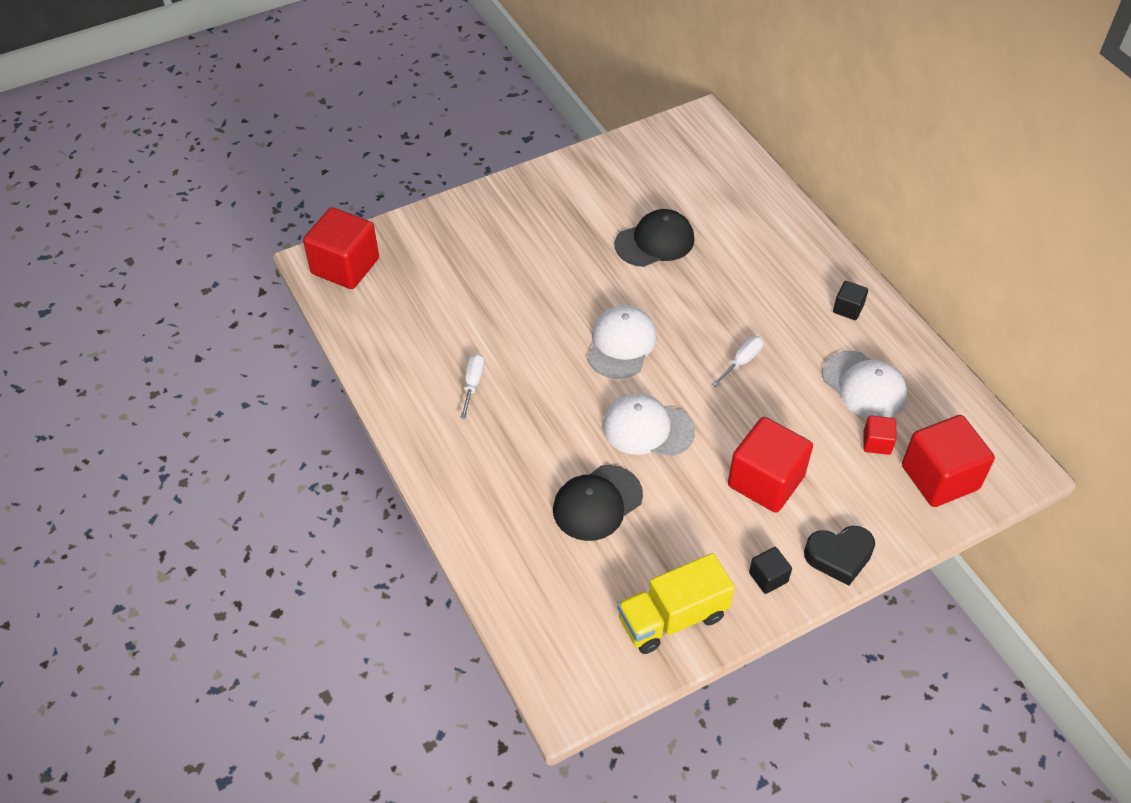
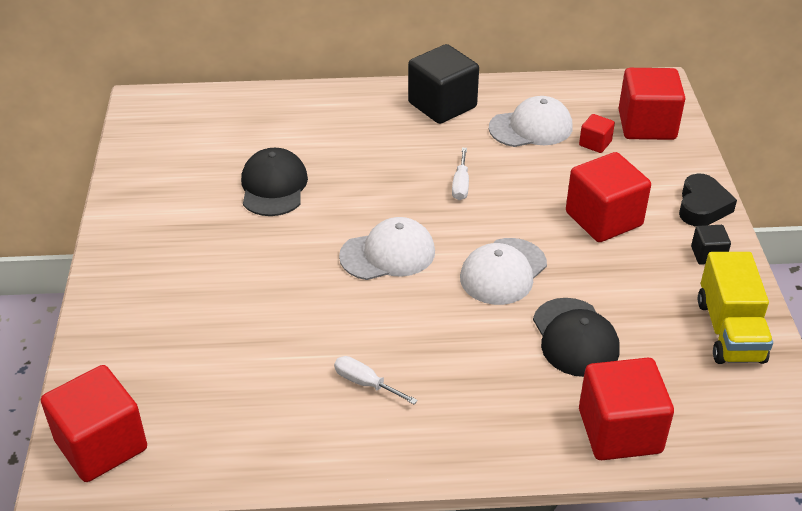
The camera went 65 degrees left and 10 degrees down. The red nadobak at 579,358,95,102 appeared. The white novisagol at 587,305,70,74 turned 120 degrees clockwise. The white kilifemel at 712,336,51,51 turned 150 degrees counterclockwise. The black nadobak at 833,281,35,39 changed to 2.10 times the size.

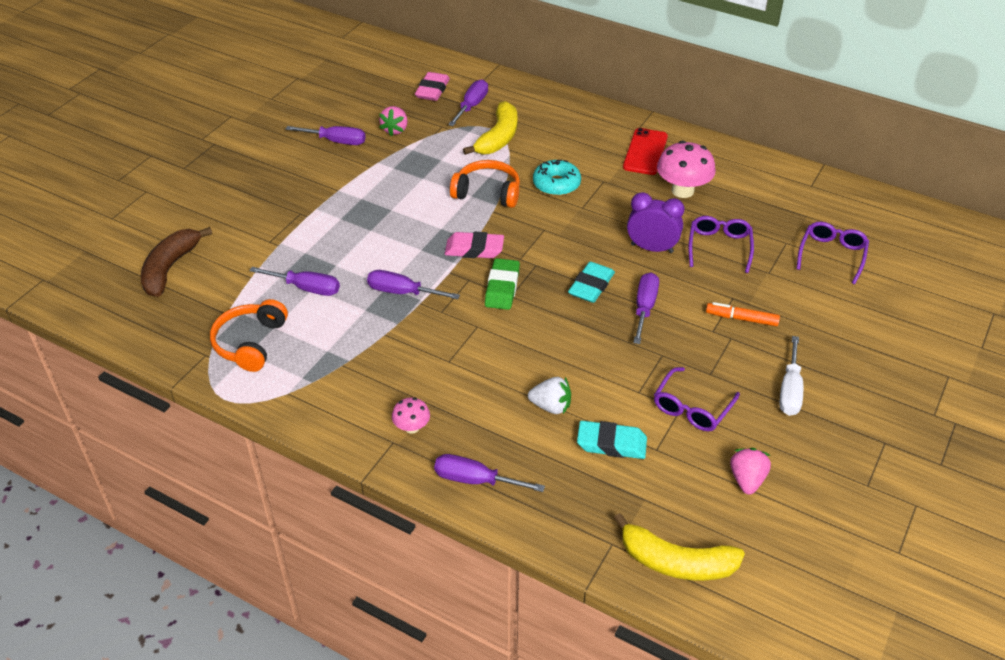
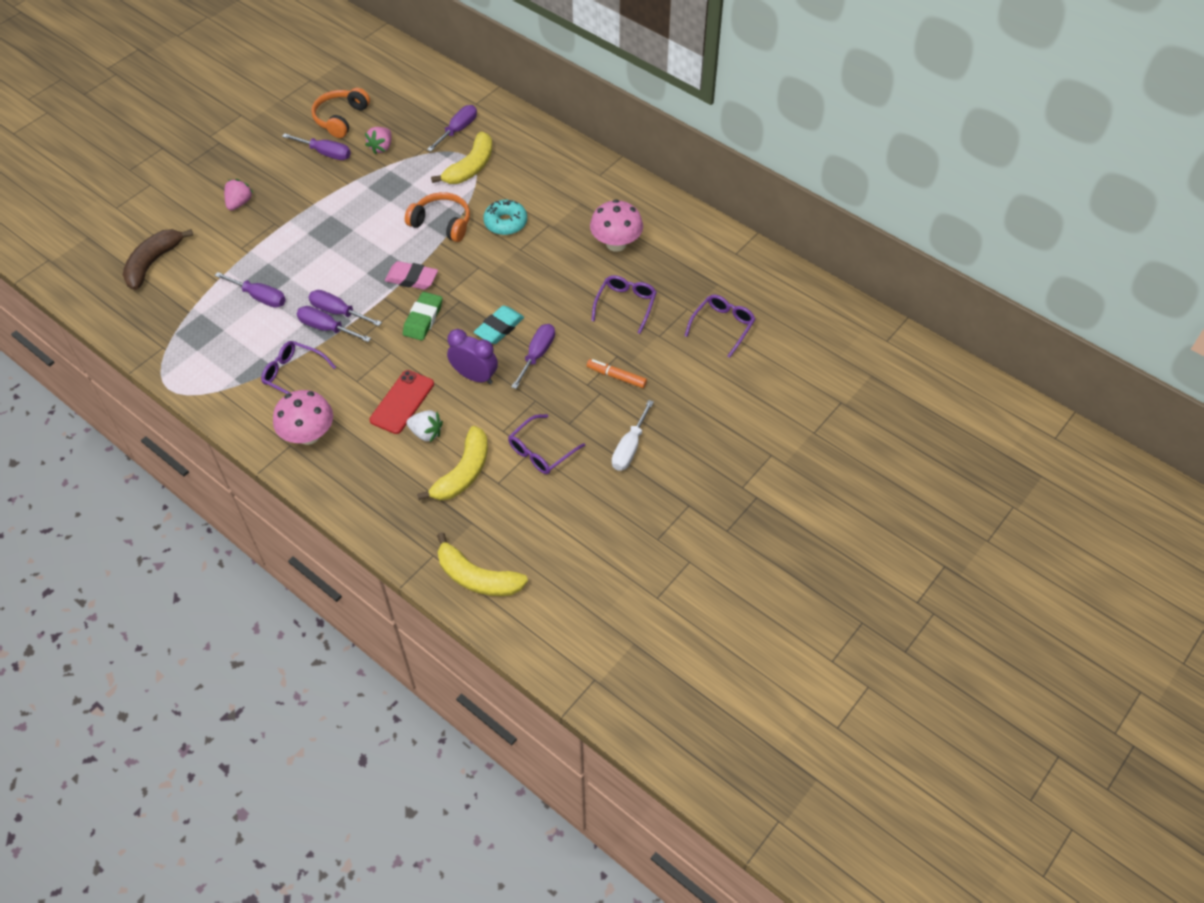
The camera went 10 degrees right and 10 degrees up. The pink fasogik at 415,72,35,29 disappeared. The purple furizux at 261,341,75,53 appeared. The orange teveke moved from 210,299,78,73 to 311,88,59,50. The purple kilifemel moved from 434,454,111,38 to 297,306,74,36. The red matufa moved from 623,128,45,47 to 370,370,64,64. The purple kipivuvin moved from 627,192,57,61 to 447,329,51,55. The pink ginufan moved from 730,448,41,47 to 224,179,29,32. The turquoise fasogik at 577,421,70,38 was replaced by the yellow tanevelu at 417,426,71,74. The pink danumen at 392,398,38,36 changed to 1.87 times the size.

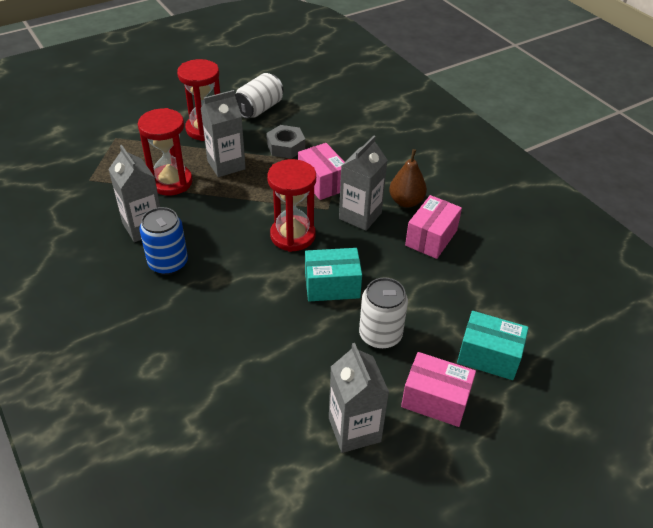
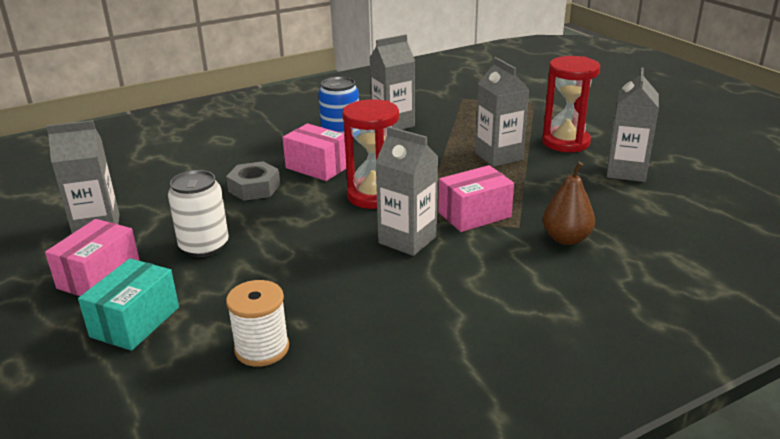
The camera went 95 degrees right and 15 degrees down. The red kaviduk at 138,108,55,88 disappeared. The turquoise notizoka at 305,248,57,53 disappeared. The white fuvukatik at 226,280,63,87 appeared. The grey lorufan moved from 266,125,39,34 to 226,161,54,40. The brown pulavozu moved from 389,149,38,58 to 543,161,52,84. The pink notizoka moved from 405,195,57,64 to 282,124,64,57. The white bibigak at 235,73,48,46 was replaced by the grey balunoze at 606,68,53,114.

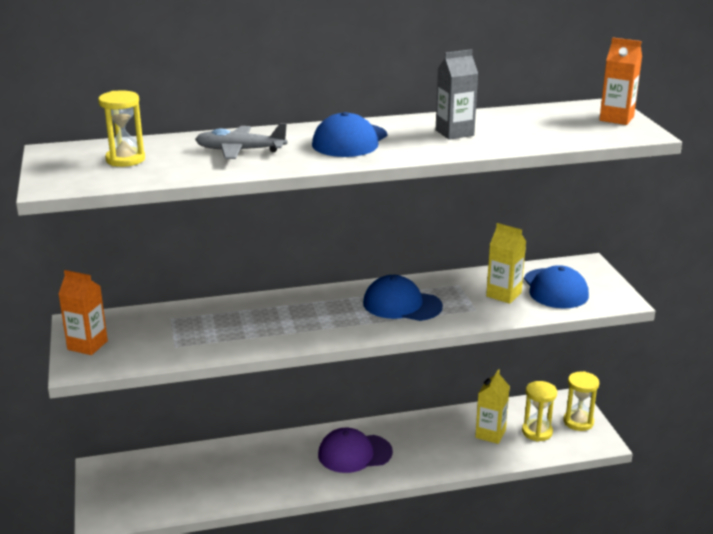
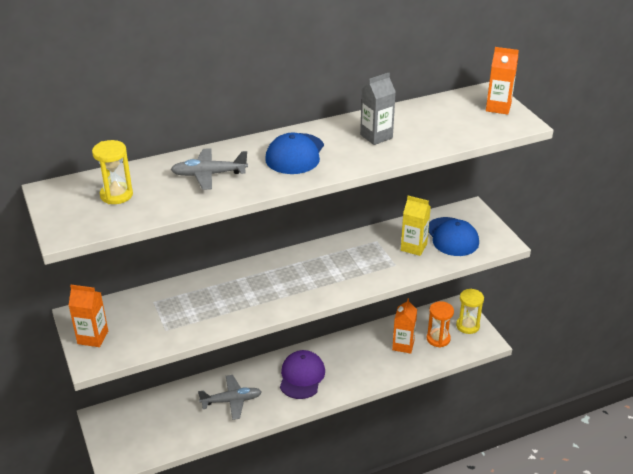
The camera went 10 degrees left and 10 degrees up. The blue novisagol at 363,275,80,46 disappeared. The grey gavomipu at 198,375,64,45 appeared. The yellow balunoze at 475,369,35,75 became the orange balunoze at 392,298,25,56. The yellow kaviduk at 522,381,35,61 became the orange kaviduk at 427,301,27,47. The purple novisagol at 318,428,75,45 turned 120 degrees clockwise.

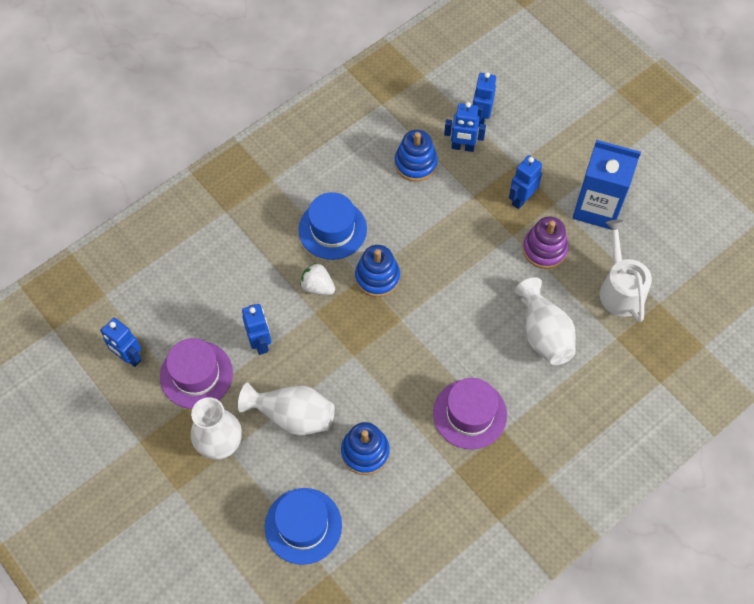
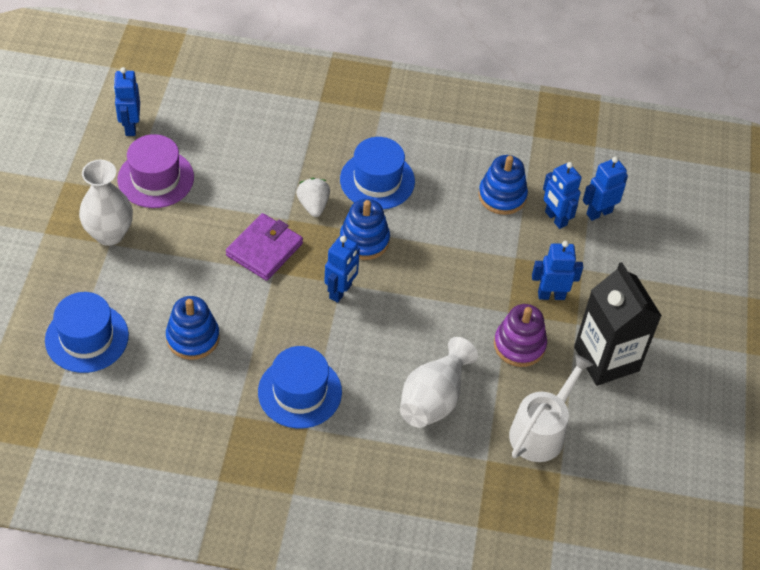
The camera went 45 degrees right and 10 degrees down. The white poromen at 238,383,97,53 disappeared. The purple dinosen at 226,213,77,68 appeared. The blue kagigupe moved from 242,304,29,51 to 324,235,36,68. The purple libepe at 433,378,74,72 became the blue libepe at 258,346,84,83. The blue balunoze at 573,140,68,90 became the black balunoze at 574,262,88,124.

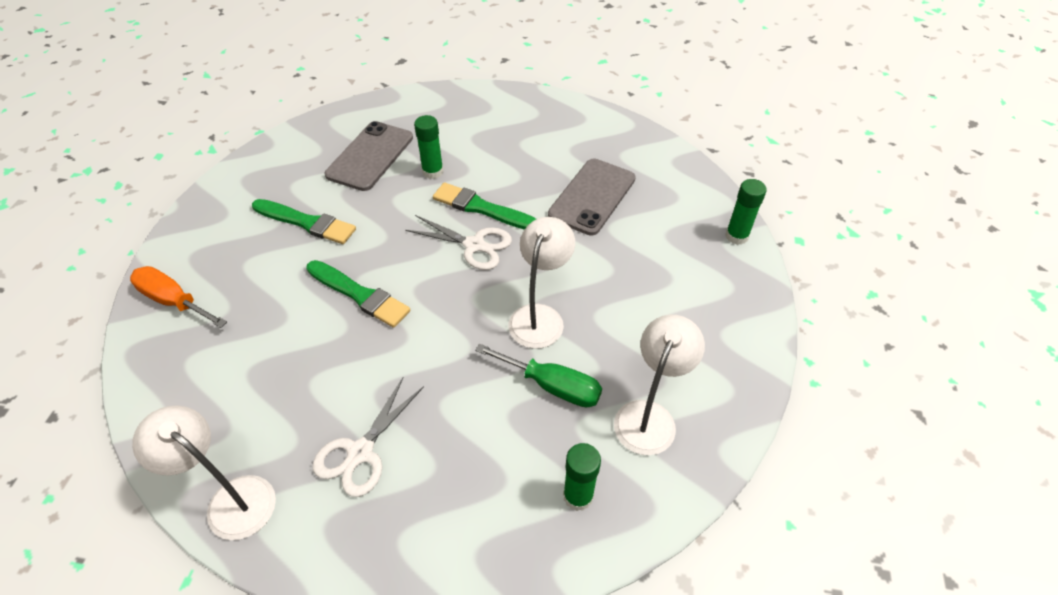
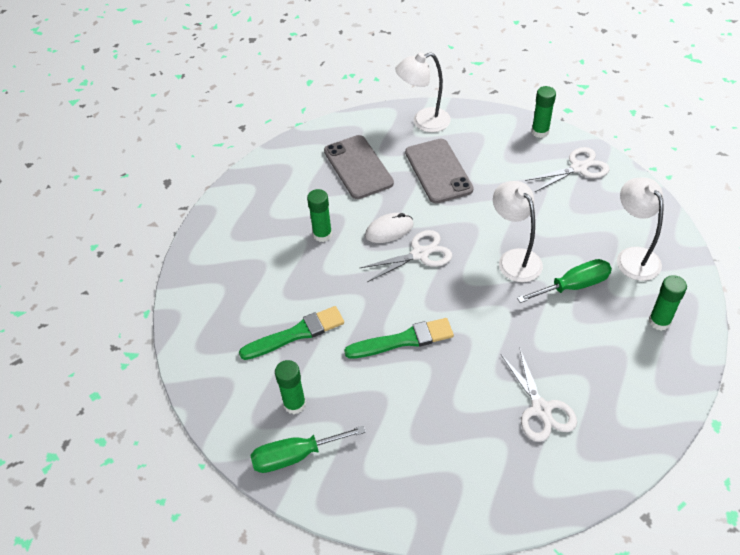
The camera went 45 degrees left and 0 degrees up. The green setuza at 275,360,31,54 appeared. The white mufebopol at 525,147,85,46 appeared. The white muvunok moved from 132,406,144,134 to 395,52,56,80. The grey matufa moved from 325,121,88,70 to 324,135,70,64. The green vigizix at 433,183,103,47 was replaced by the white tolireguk at 365,213,49,30. The orange kilifemel at 130,266,97,62 became the green kilifemel at 250,425,116,48.

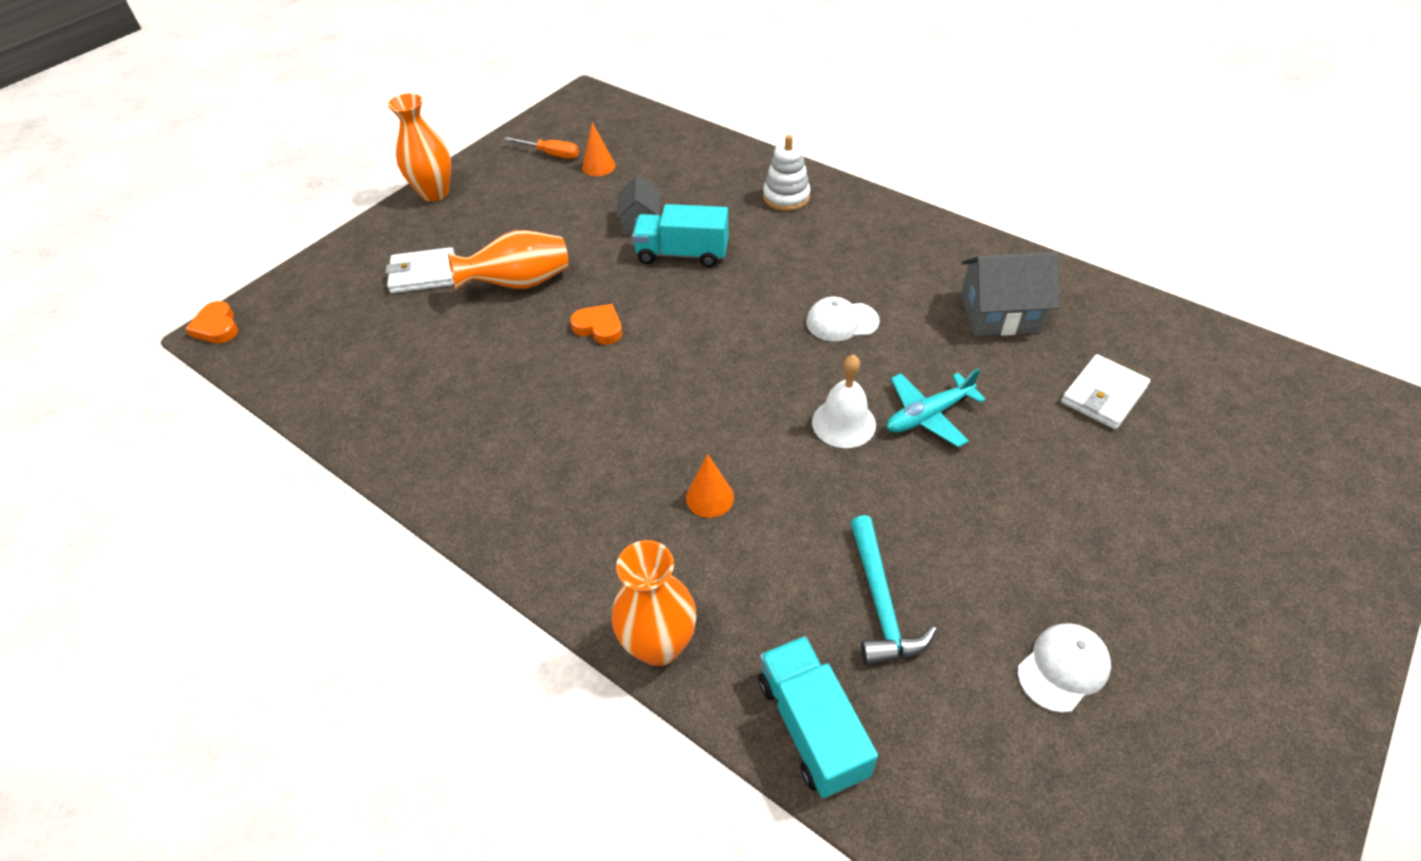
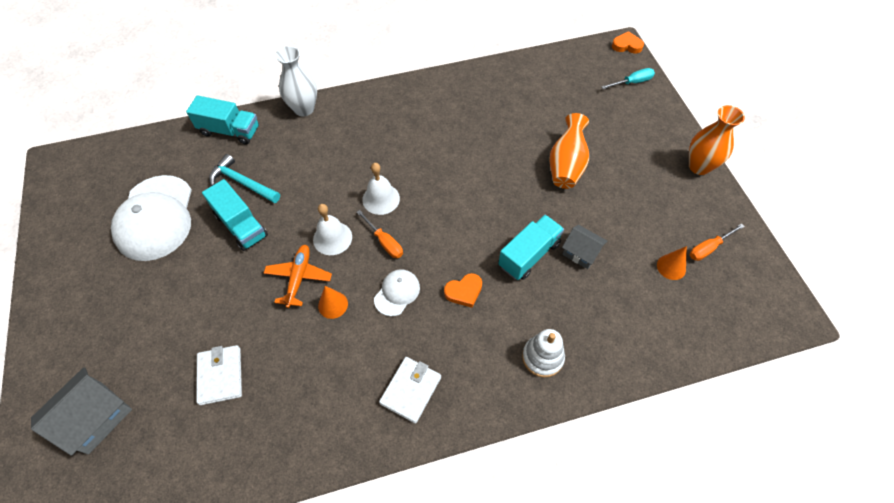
The camera went 125 degrees right and 10 degrees up. The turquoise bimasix at 202,179,66,72 appeared. The orange kilifemel at 357,210,46,48 appeared. The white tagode at 362,163,38,52 appeared. The turquoise kilifemel at 601,68,54,21 appeared. The white dinosen moved from 386,247,69,46 to 379,357,62,67. The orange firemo moved from 570,304,52,41 to 444,273,38,35. The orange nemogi moved from 686,454,48,64 to 318,286,30,33. The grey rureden moved from 961,252,98,84 to 31,367,101,89. The orange poromen at 612,540,85,126 became the white poromen at 275,46,42,71. The turquoise gavomipu at 887,368,99,79 became the orange gavomipu at 264,245,68,63. The white novisagol at 1018,623,93,90 changed to 2.06 times the size.

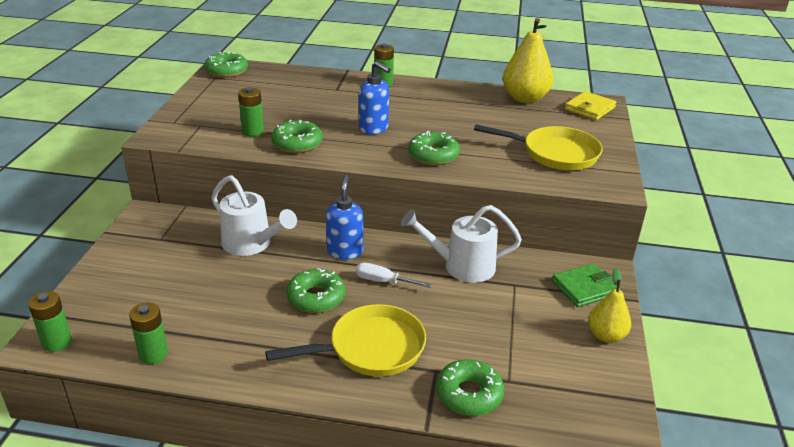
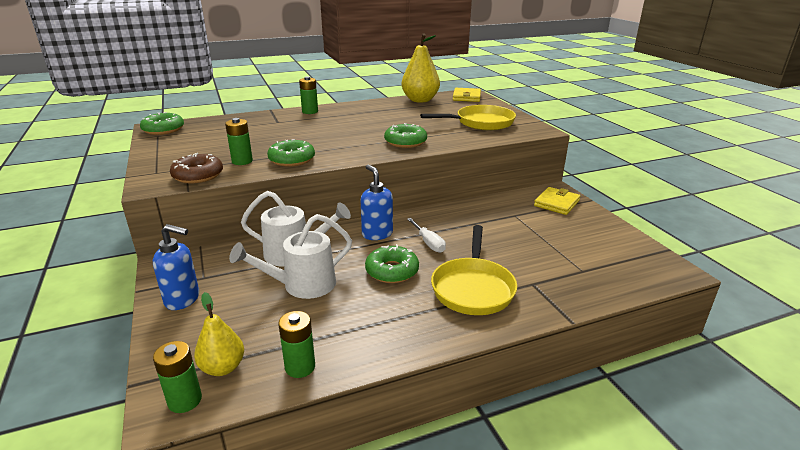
The camera went 30 degrees left and 5 degrees down. The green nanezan at 436,359,68,57 disappeared. The brown nanezan at 170,153,53,30 appeared. The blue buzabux moved from 359,61,32,74 to 153,224,46,86. The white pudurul moved from 401,205,121,78 to 229,214,123,85. The yellow pulavozu moved from 588,268,43,75 to 194,292,50,84. The green dinosen at 552,264,68,43 became the yellow dinosen at 534,187,46,28. The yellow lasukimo at 265,304,161,72 turned 150 degrees clockwise. The white kilifemel at 356,263,76,25 turned 105 degrees counterclockwise.

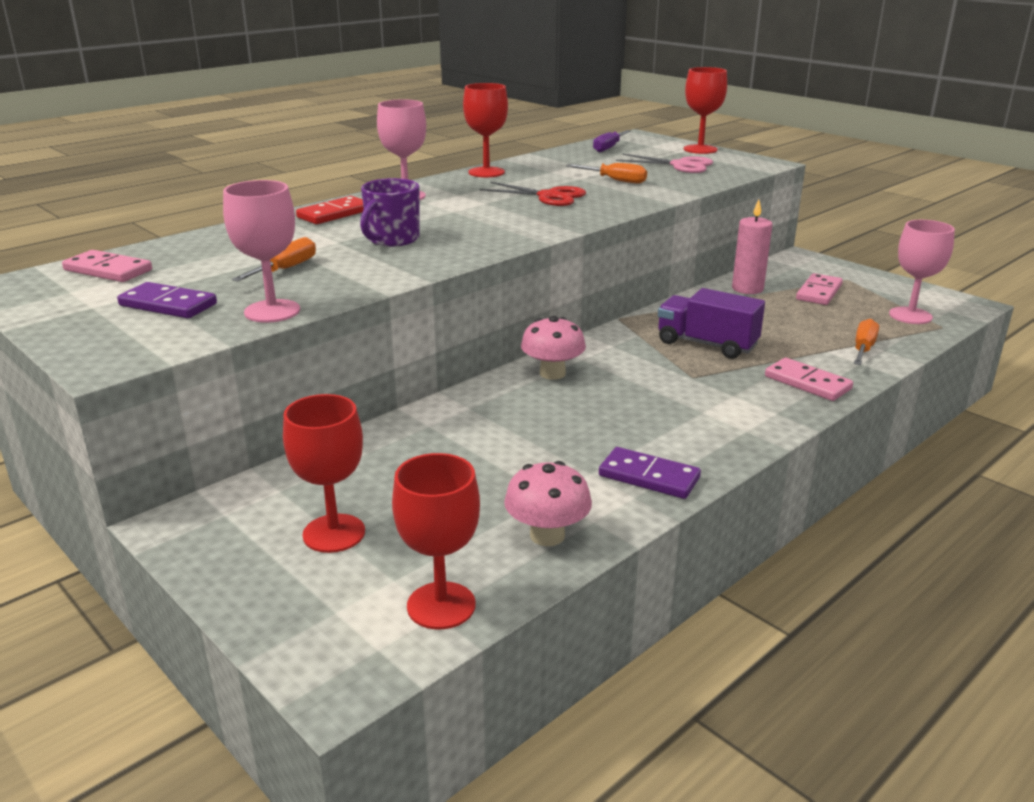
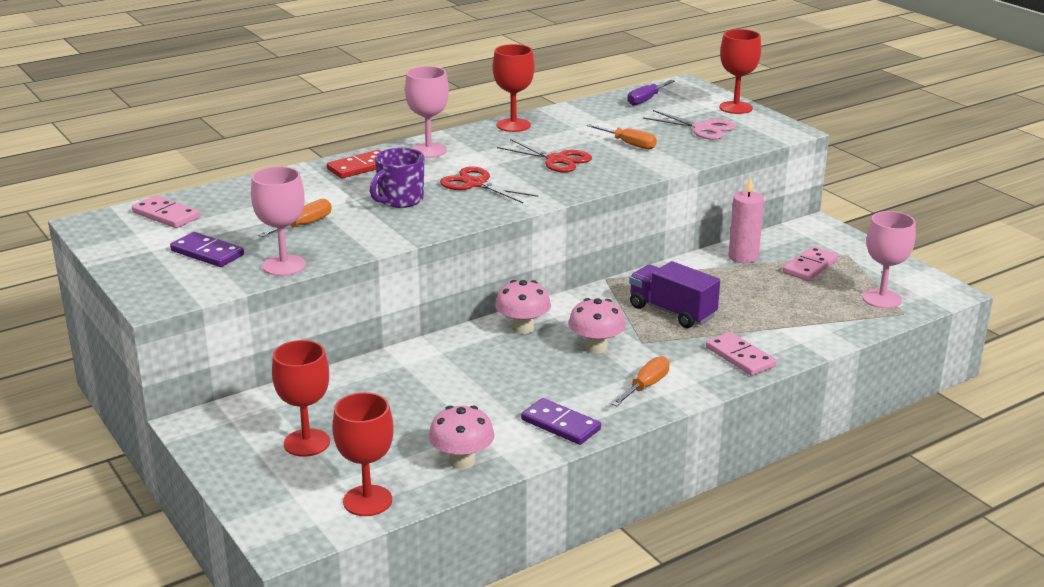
The camera went 10 degrees right and 0 degrees up. The red mufebopol at 440,166,98,37 appeared. The pink danumen at 568,298,58,56 appeared. The orange kilifemel moved from 854,319,25,46 to 612,356,58,50.

